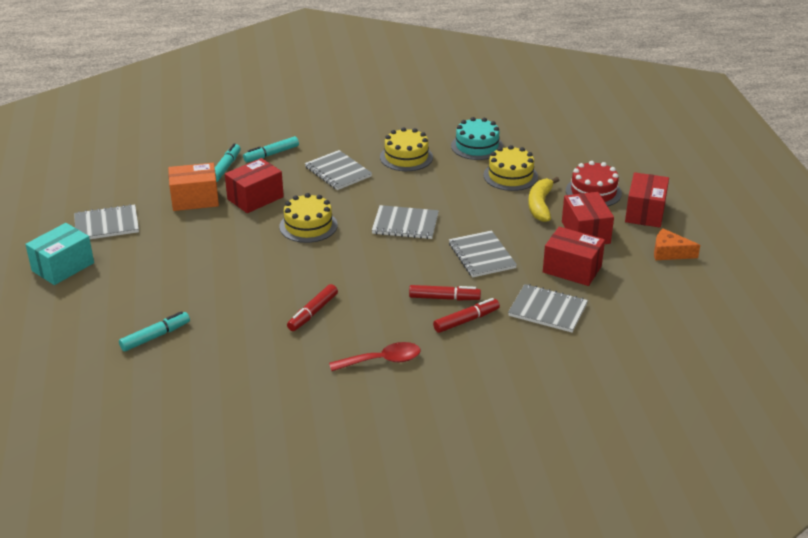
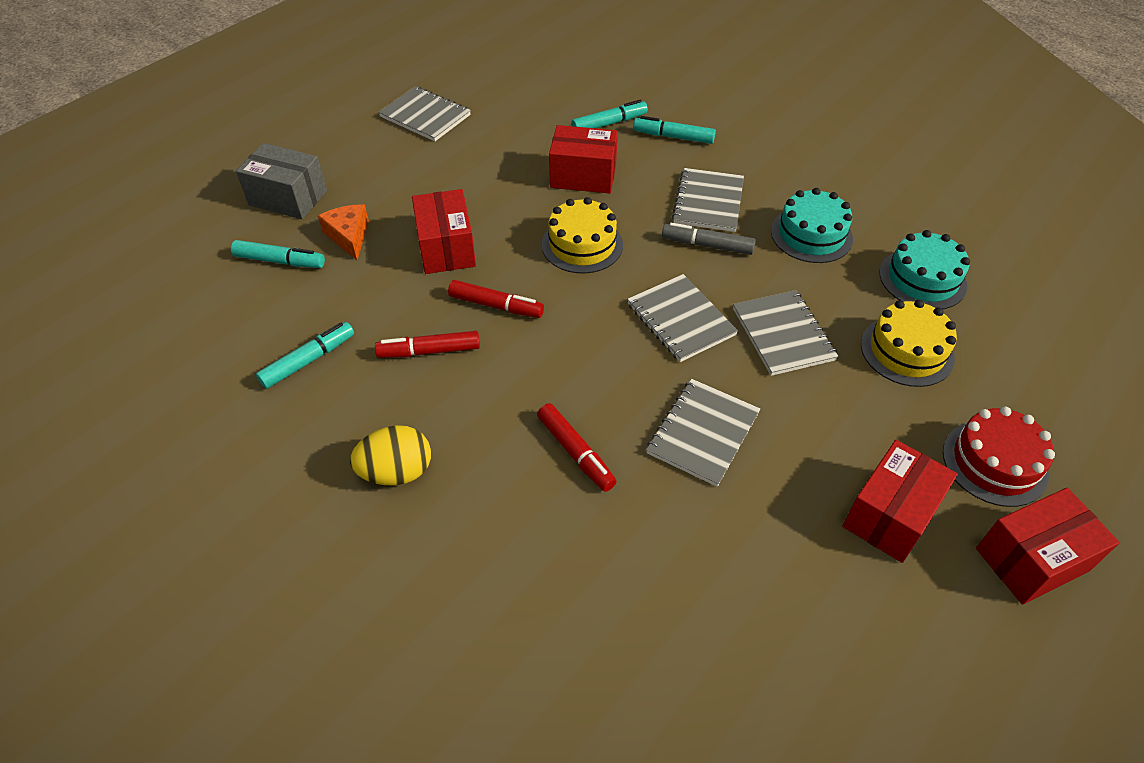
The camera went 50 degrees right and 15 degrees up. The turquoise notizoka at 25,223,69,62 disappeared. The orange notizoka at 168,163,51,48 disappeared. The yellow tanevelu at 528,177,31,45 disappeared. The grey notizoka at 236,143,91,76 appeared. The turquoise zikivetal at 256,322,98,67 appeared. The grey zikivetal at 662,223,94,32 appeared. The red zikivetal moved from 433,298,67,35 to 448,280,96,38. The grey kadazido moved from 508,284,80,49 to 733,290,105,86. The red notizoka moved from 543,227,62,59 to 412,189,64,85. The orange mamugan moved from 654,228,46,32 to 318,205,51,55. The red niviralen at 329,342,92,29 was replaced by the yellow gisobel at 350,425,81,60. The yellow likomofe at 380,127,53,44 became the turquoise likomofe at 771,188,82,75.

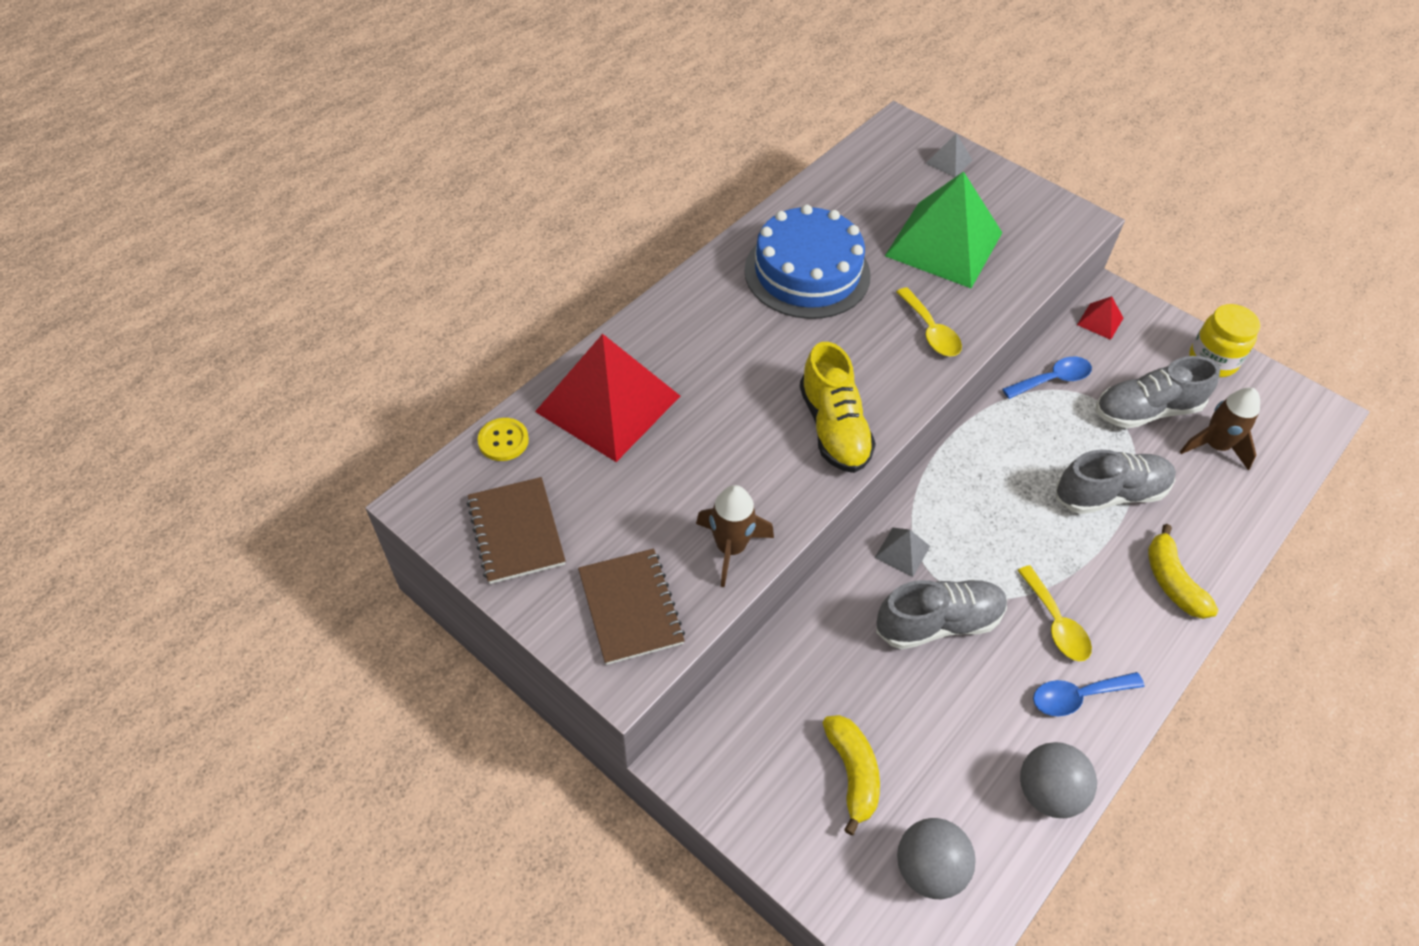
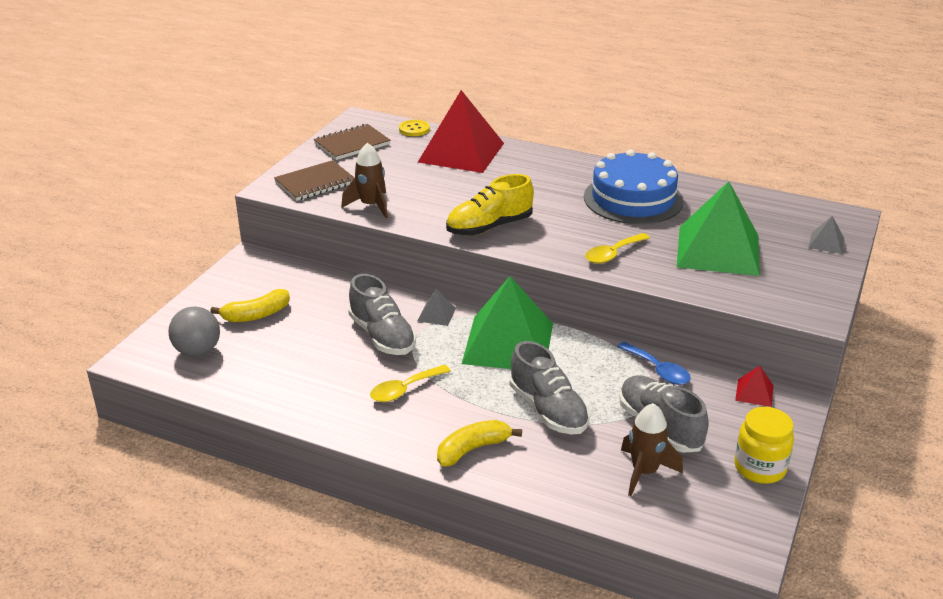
The camera went 75 degrees right and 20 degrees down. The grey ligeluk at 1020,742,77,76 disappeared. The blue niviralen at 1033,672,112,44 disappeared. The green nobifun at 462,276,91,93 appeared.

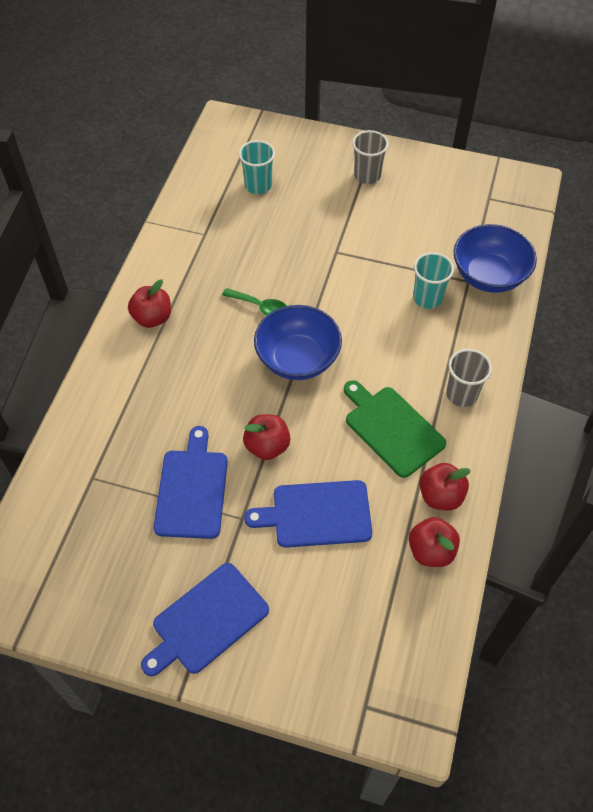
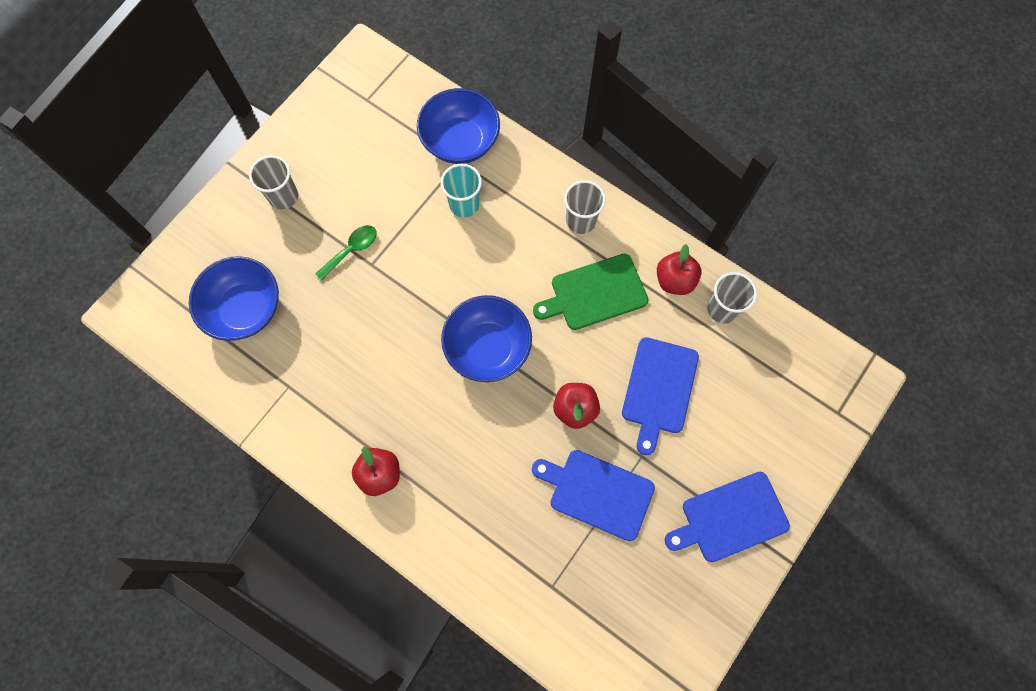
The camera went 70 degrees left and 15 degrees up. The green niviralen moved from 222,288,65,28 to 315,225,62,55. The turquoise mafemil at 238,140,37,54 was replaced by the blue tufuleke at 189,256,90,85. The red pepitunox at 409,517,51,50 was replaced by the grey mafemil at 707,272,50,51. The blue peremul at 141,563,128,113 turned 90 degrees clockwise.

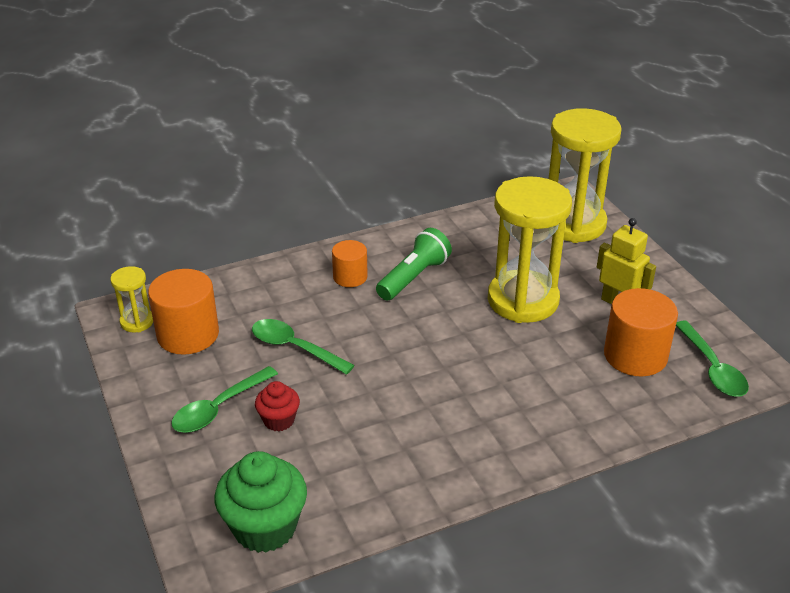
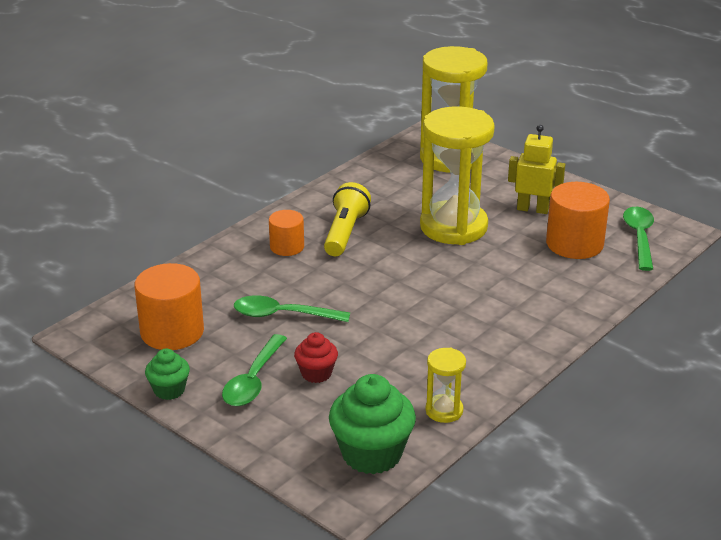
The camera went 25 degrees left and 5 degrees down. The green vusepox at 145,349,45,51 appeared. The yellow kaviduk moved from 110,266,43,66 to 426,348,40,75. The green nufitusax at 376,228,76,73 became the yellow nufitusax at 324,182,47,74. The green niviralen at 676,321,73,76 turned 135 degrees counterclockwise.

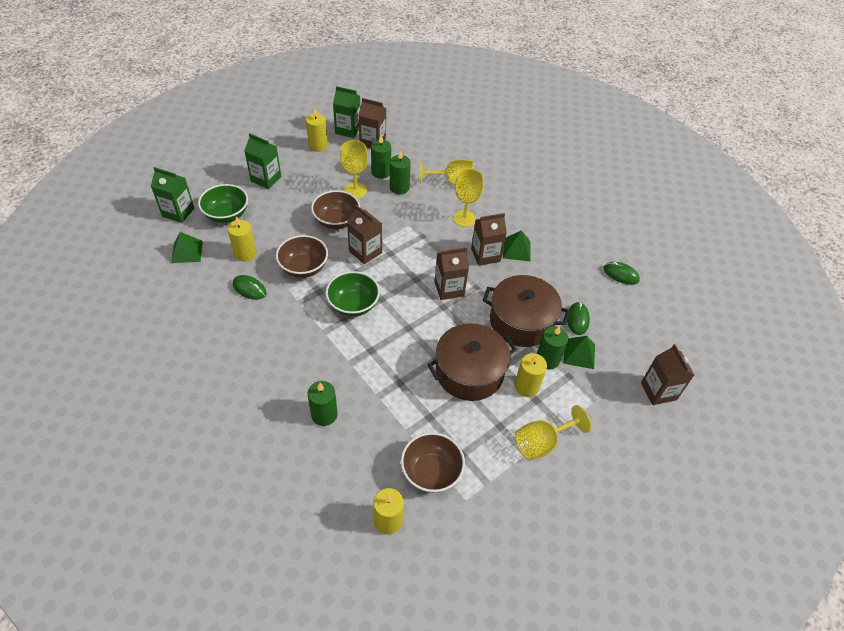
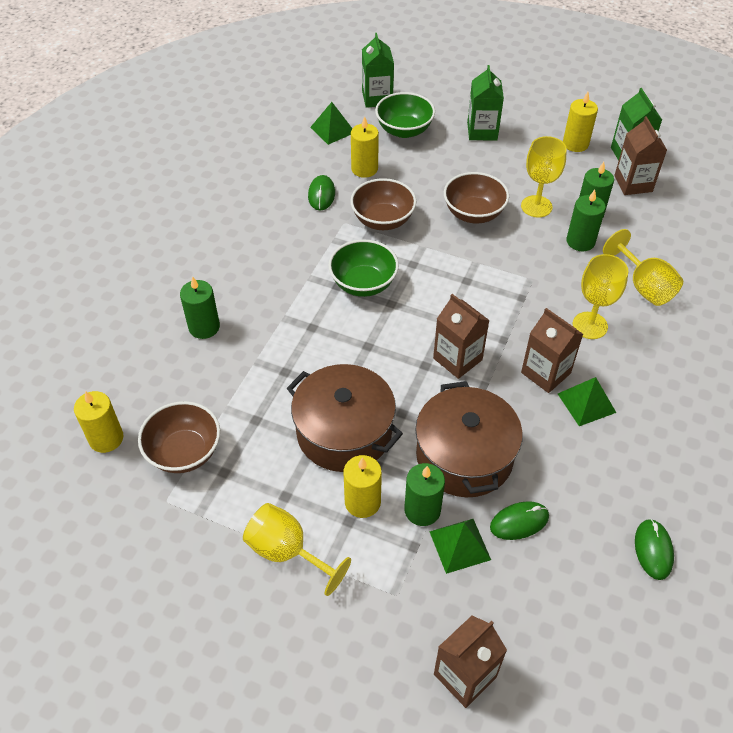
The camera went 65 degrees right and 0 degrees up. The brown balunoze at 347,205,35,59 disappeared.

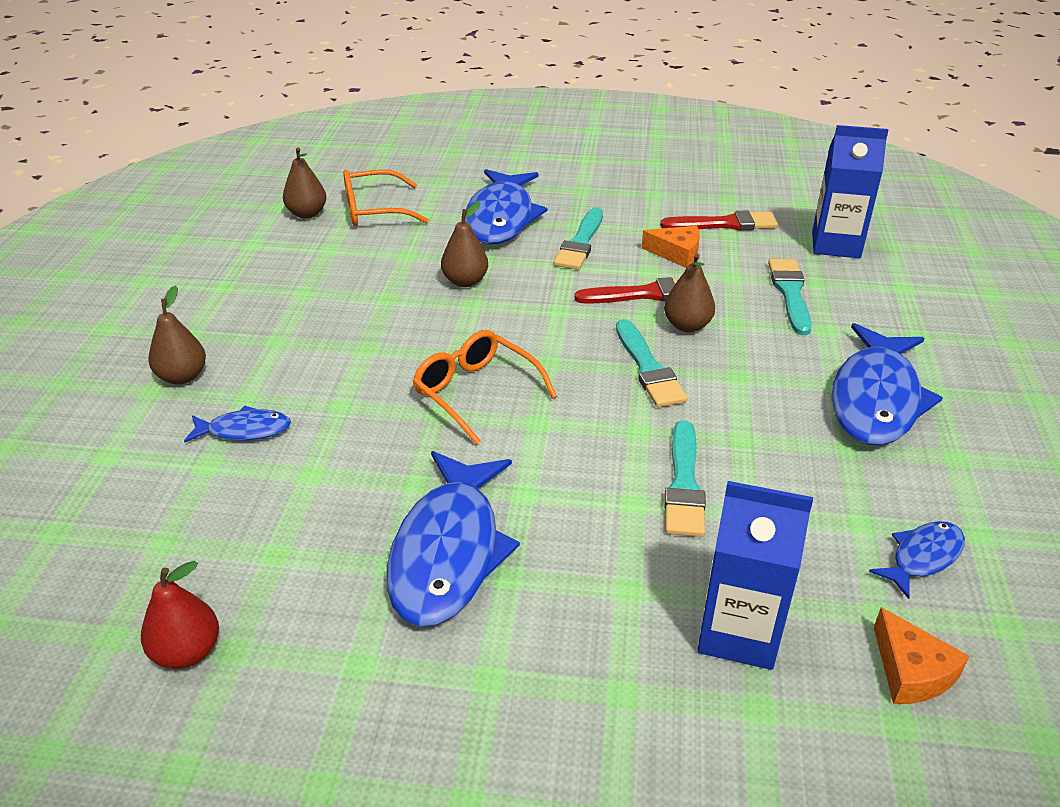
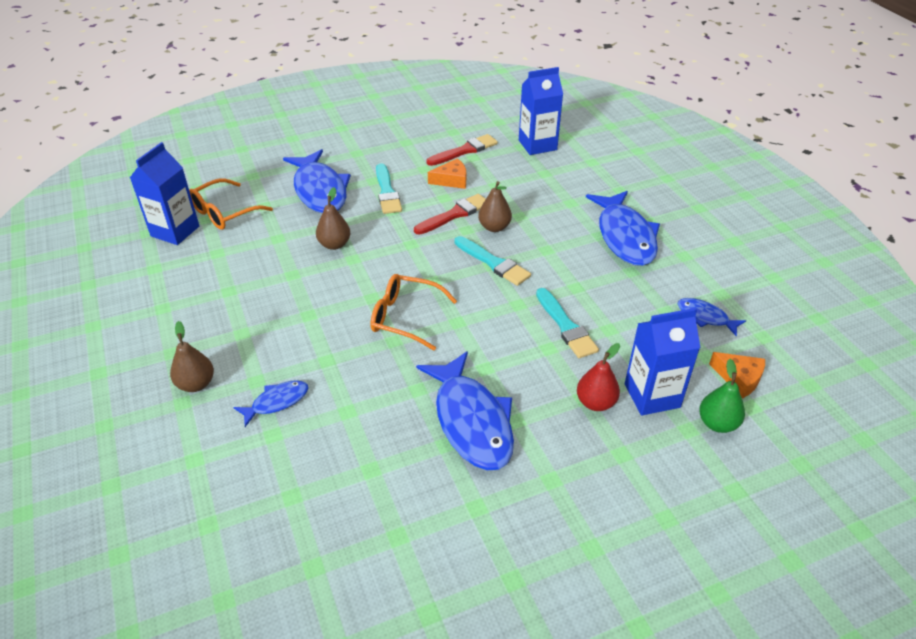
The camera went 30 degrees left and 5 degrees up. The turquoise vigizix at 768,259,44,76 disappeared. The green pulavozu at 699,359,46,74 appeared. The red pulavozu moved from 141,561,78,108 to 577,343,43,68. The brown pulavozu at 283,148,43,70 was replaced by the blue balunoze at 130,142,69,103. The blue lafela at 869,521,96,78 turned 75 degrees counterclockwise.

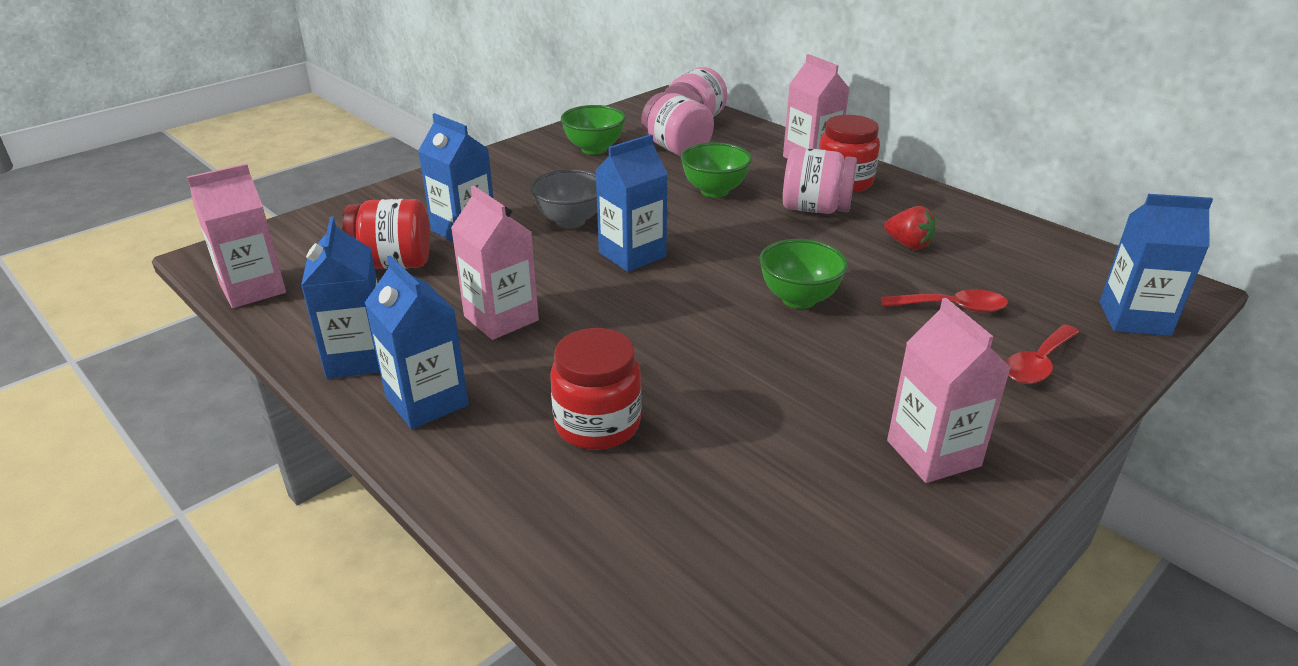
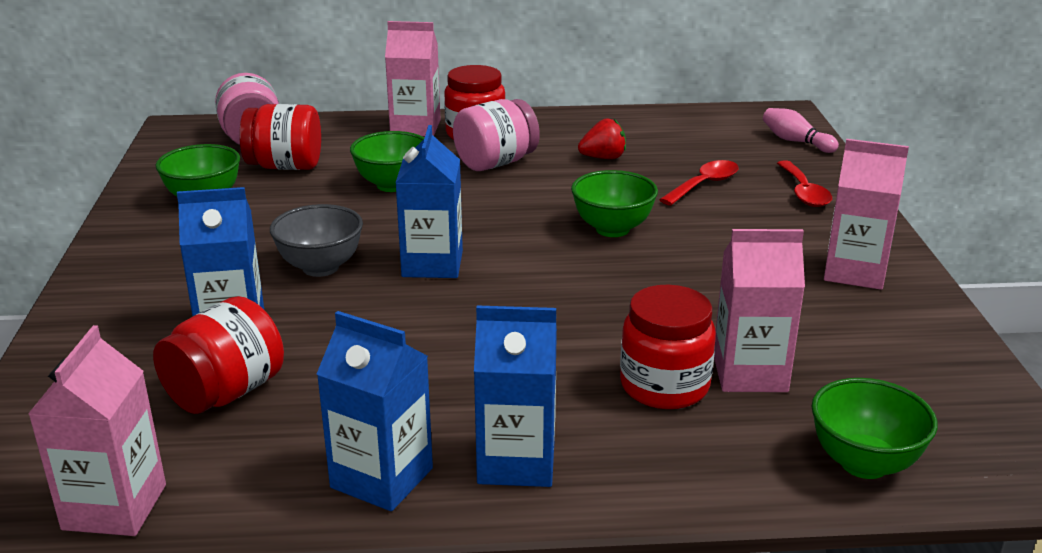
The camera went 50 degrees left and 5 degrees down. The green tufuleke at 811,378,127,101 appeared. The pink balunoze moved from 451,186,88,154 to 714,229,91,163. The blue balunoze at 1100,194,113,142 was replaced by the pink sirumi at 763,108,76,45. The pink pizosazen at 641,92,73,64 became the red pizosazen at 239,104,82,66.

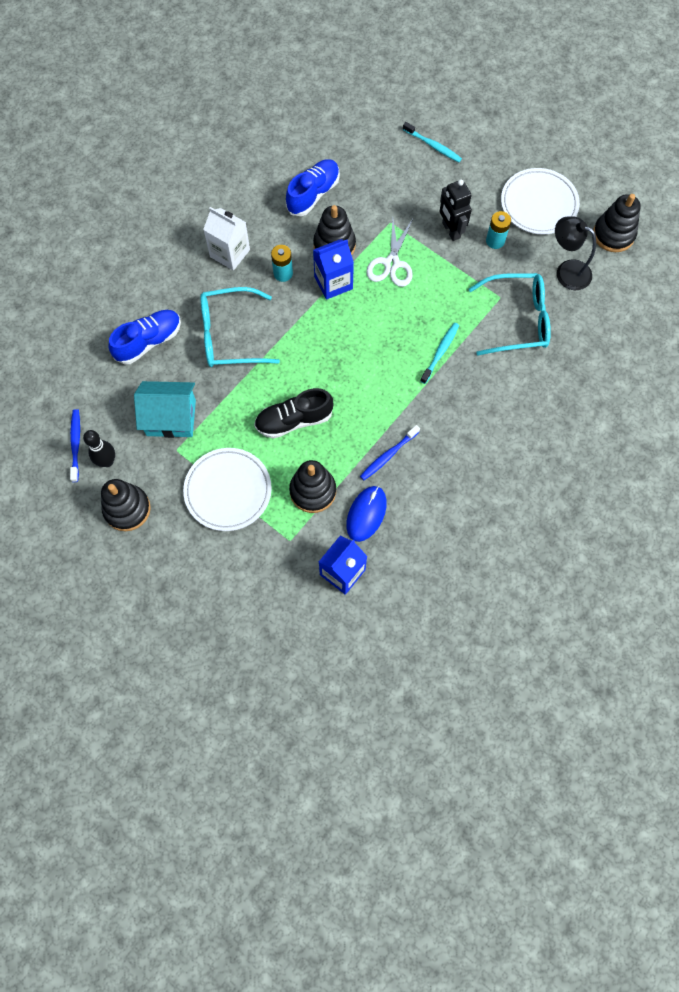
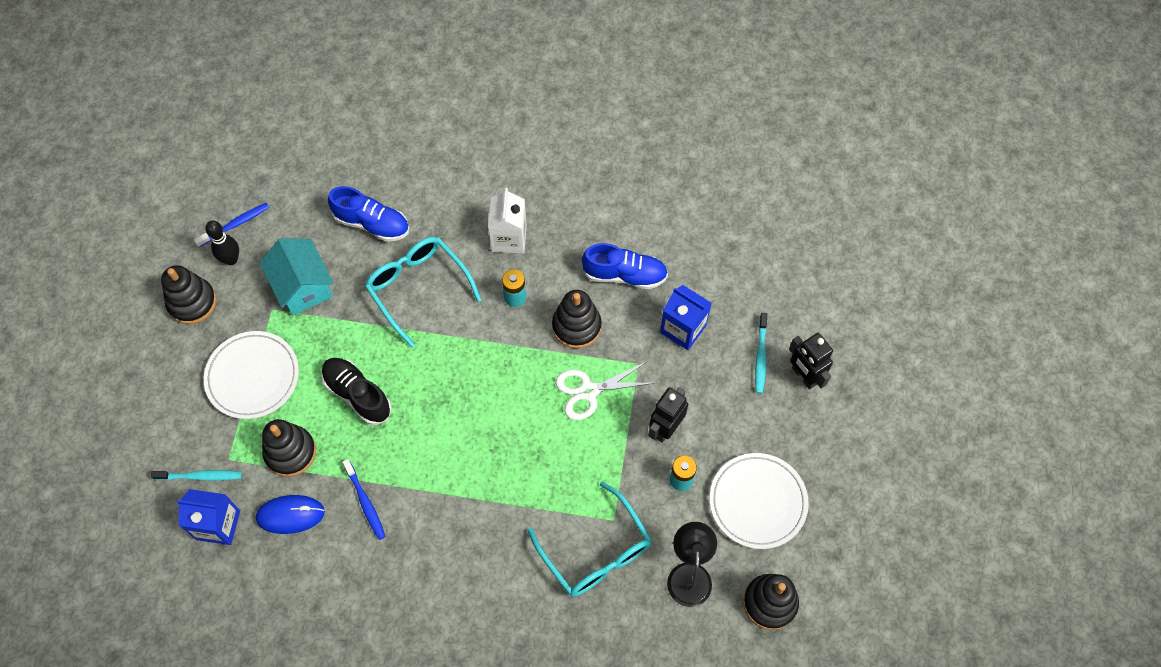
The camera went 60 degrees right and 5 degrees down. The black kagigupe at 789,333,44,57 appeared. The blue balunoze moved from 313,239,41,61 to 660,285,52,65. The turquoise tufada moved from 420,323,39,61 to 151,470,91,11. The blue tufada at 360,425,60,55 turned 135 degrees counterclockwise.

